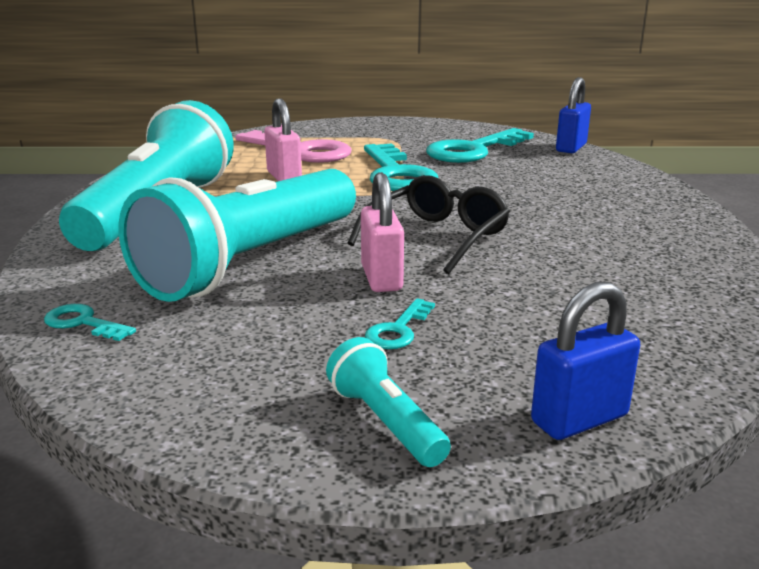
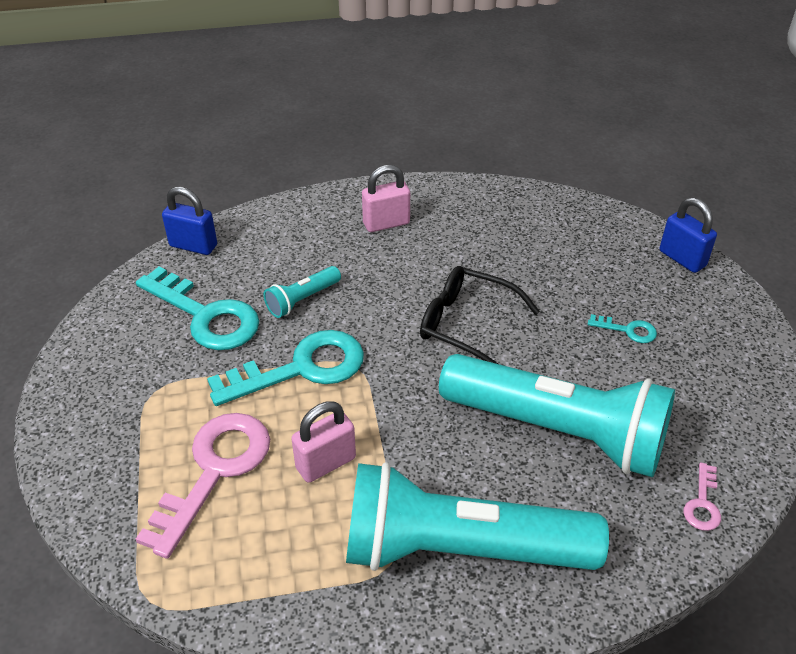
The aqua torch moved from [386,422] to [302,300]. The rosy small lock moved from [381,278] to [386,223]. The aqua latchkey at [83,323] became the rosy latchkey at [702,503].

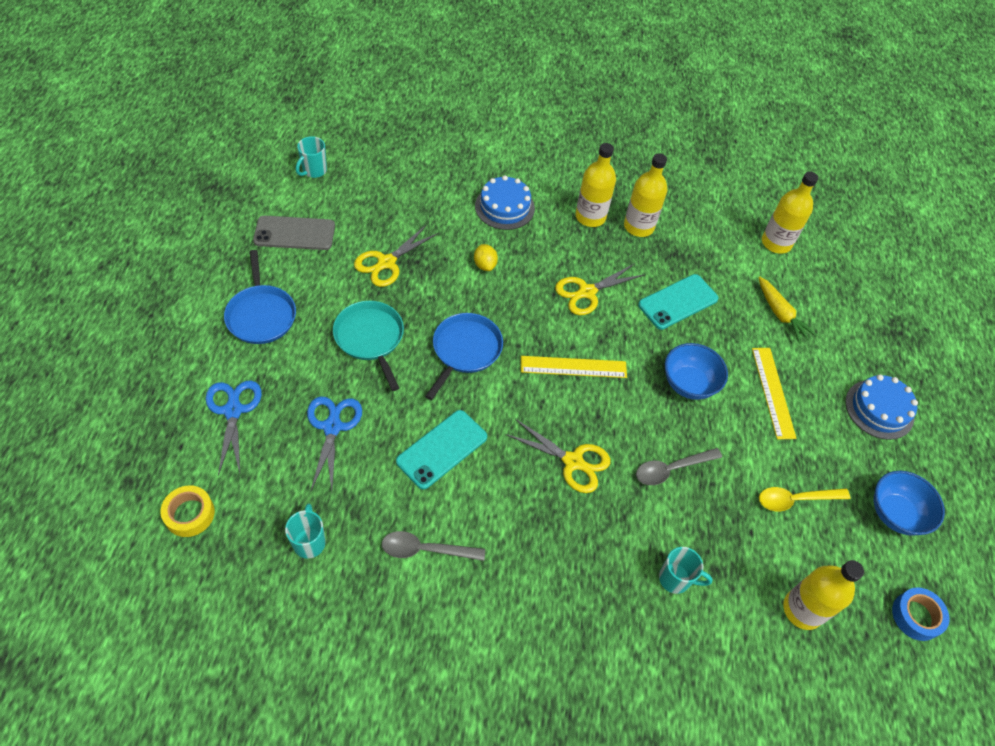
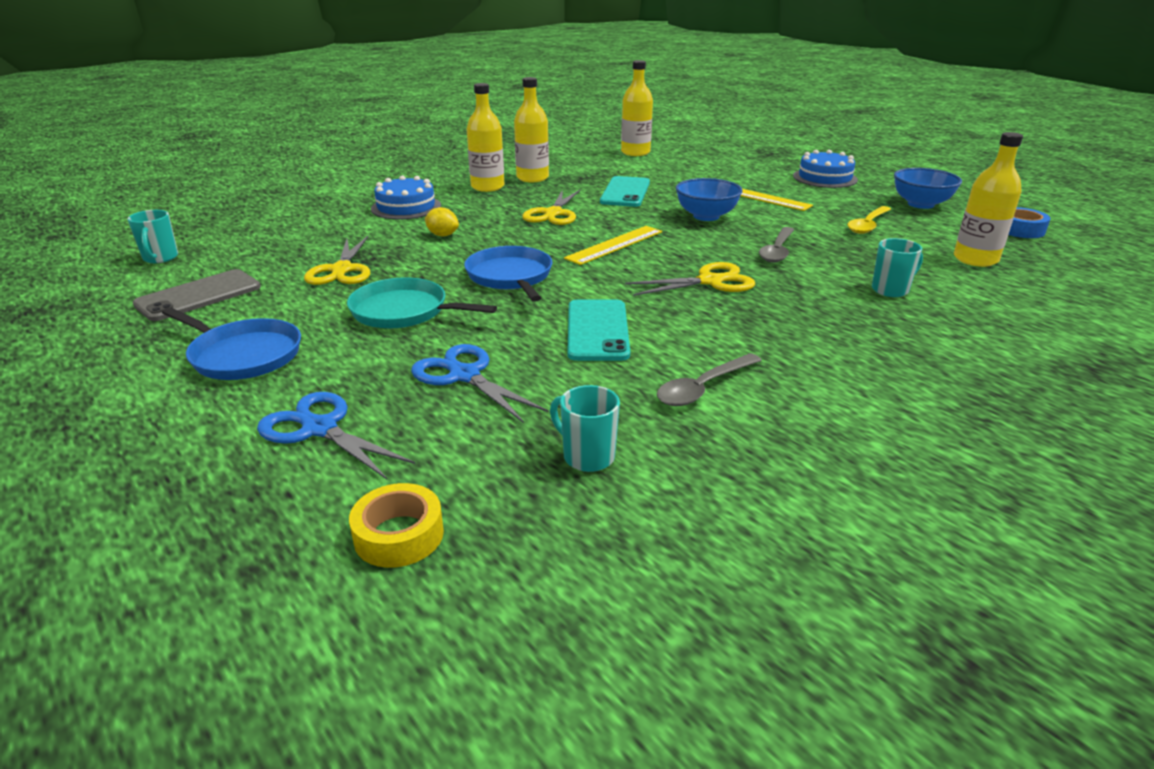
The yellow carrot at [780,314] disappeared.

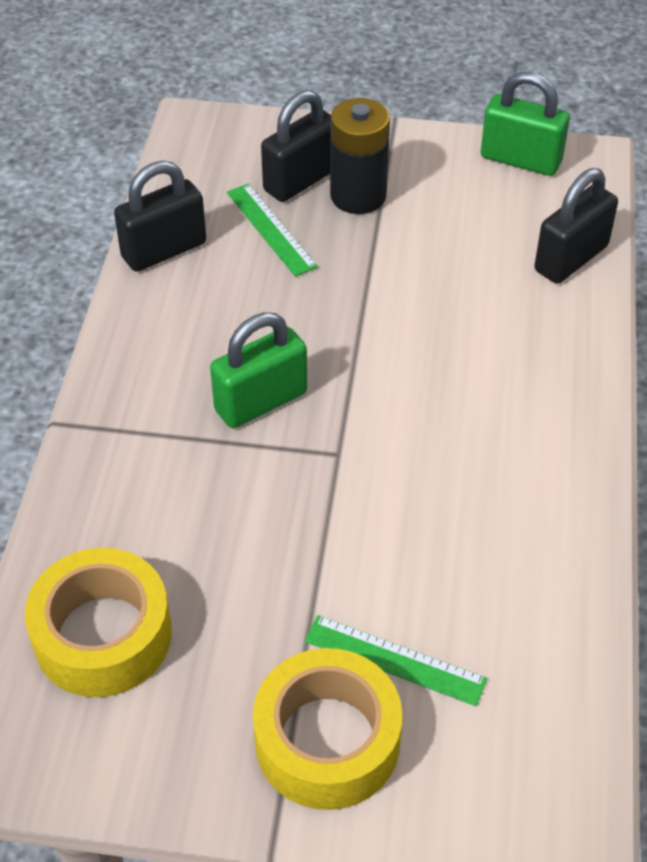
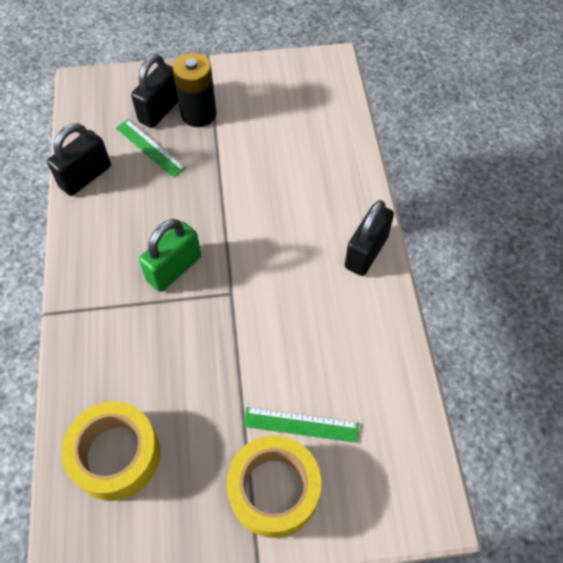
The jet-black small lock moved from [571,258] to [366,252]. The emerald small lock at [520,160] disappeared.

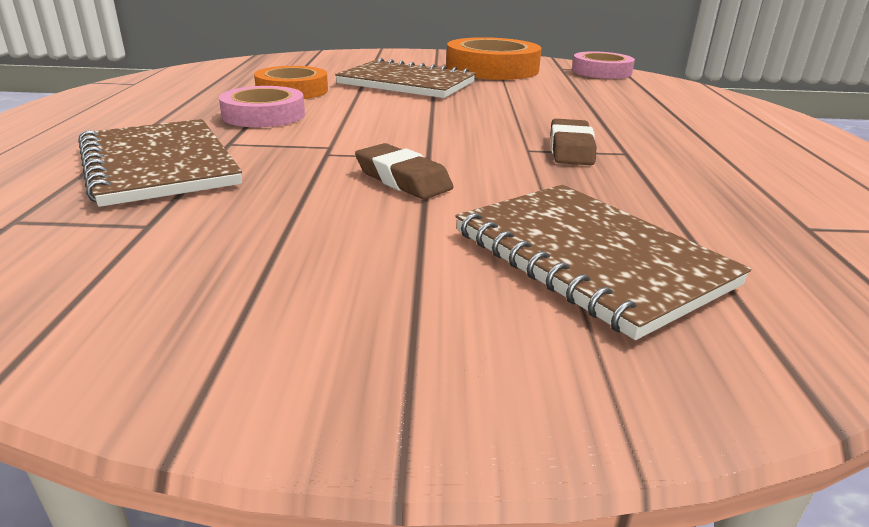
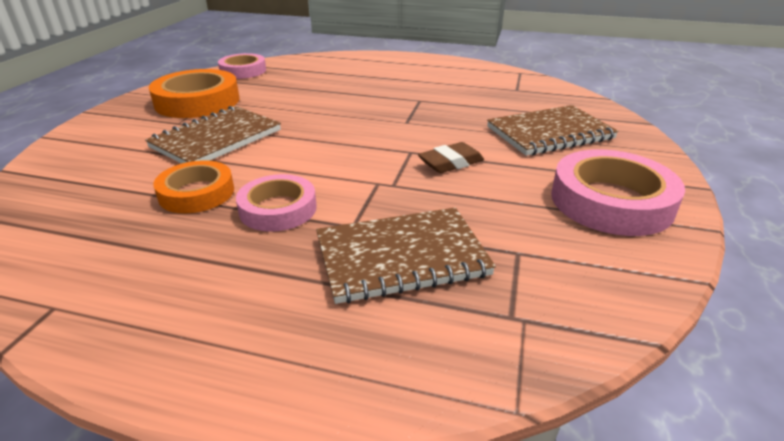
The rosy tape at [611,201] appeared. The russet gum eraser at [571,149] disappeared.

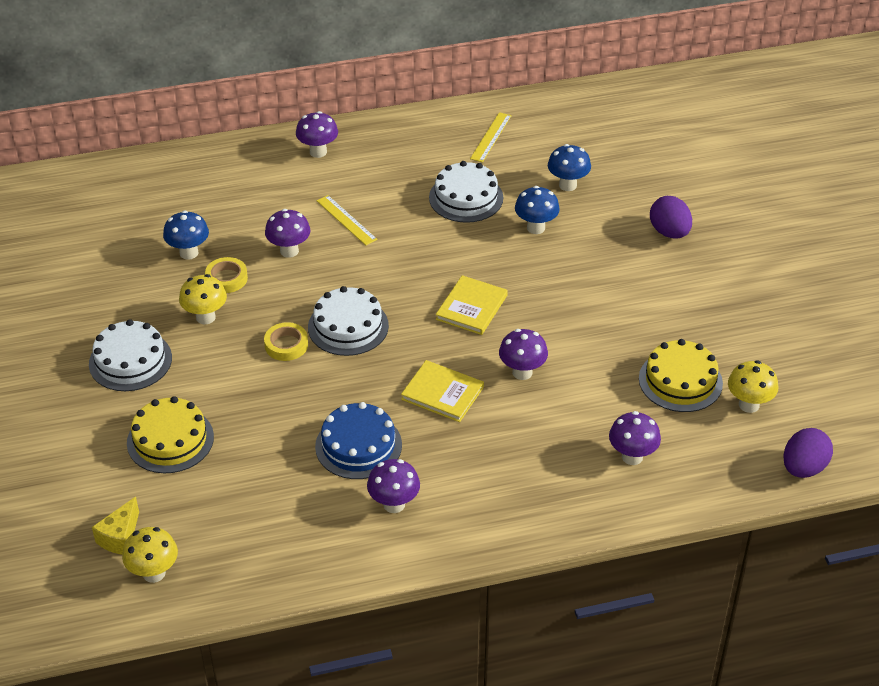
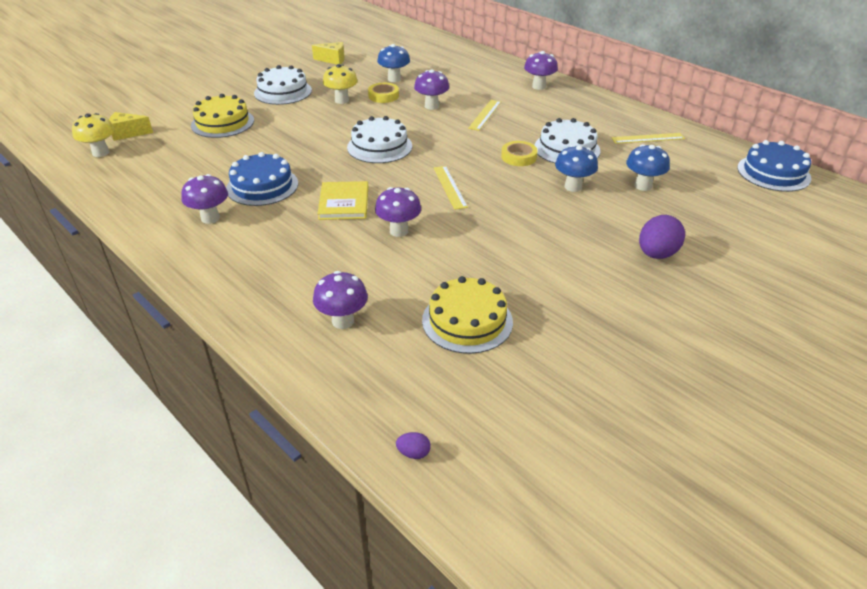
The yellow piece of cheese at [333,60] appeared. The violet egg at [803,468] changed to 0.46 times the size. The yellow hardback at [472,307] was replaced by the yellow ruler at [449,187]. The yellow tape moved from [286,345] to [518,157]. The royal blue layer cake at [773,173] appeared. The yellow fungus at [749,405] disappeared.

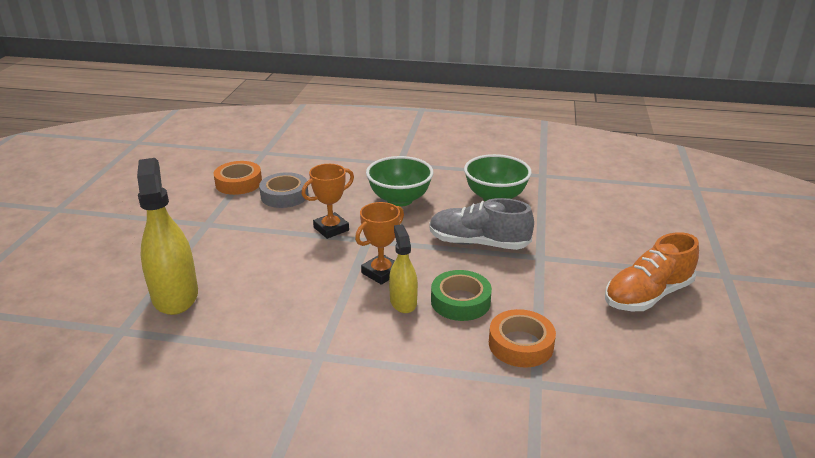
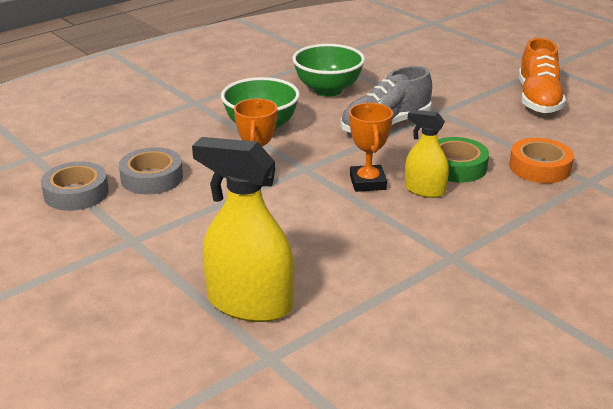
The bright orange tape at [239,183] became the gray tape at [76,193].

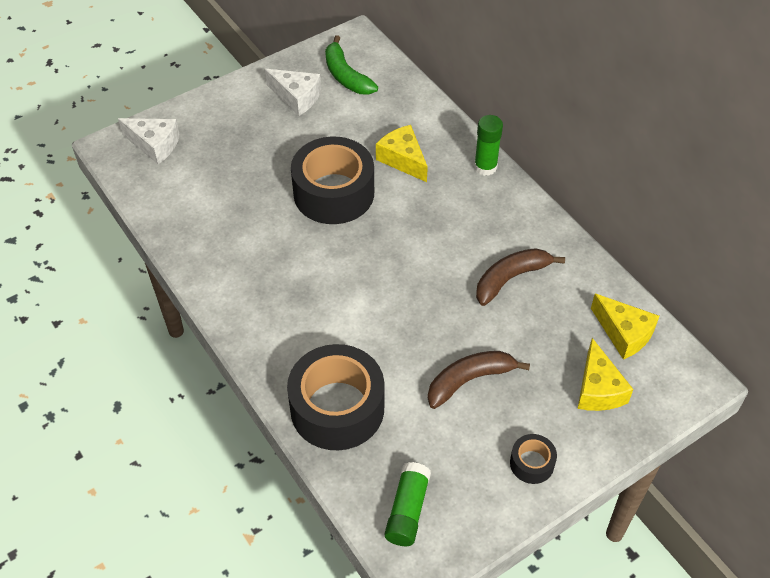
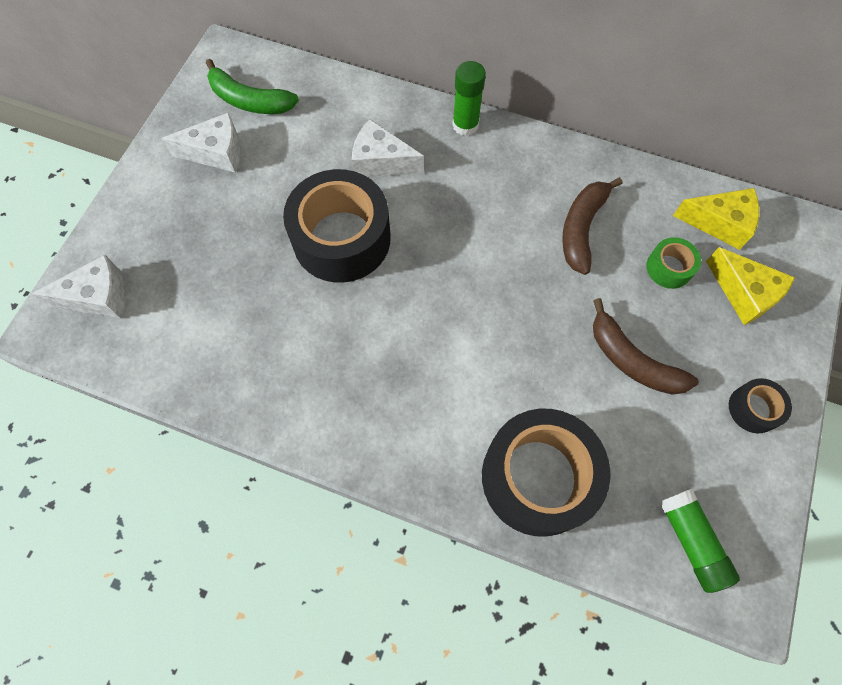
The yellow piece of cheese at [403,159] became the white piece of cheese at [381,161]. The russet banana at [469,380] turned 75 degrees counterclockwise. The emerald tape at [669,268] appeared.

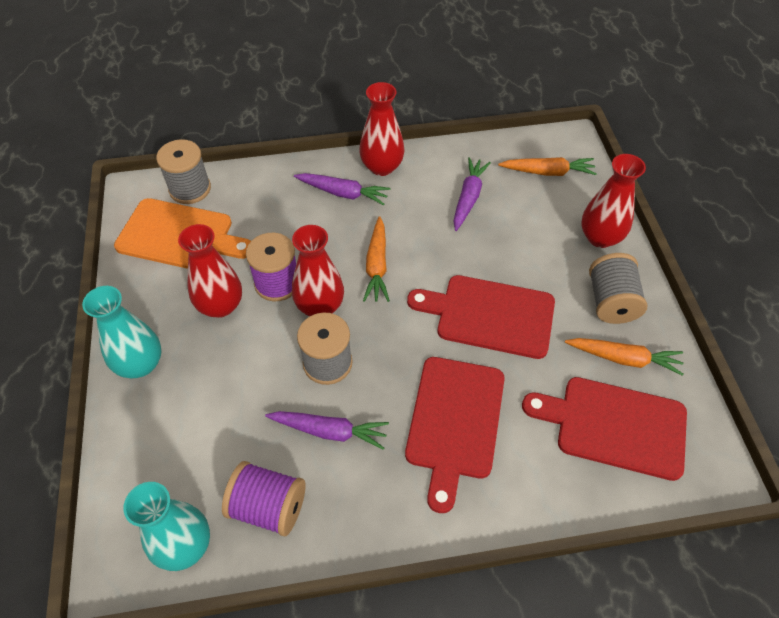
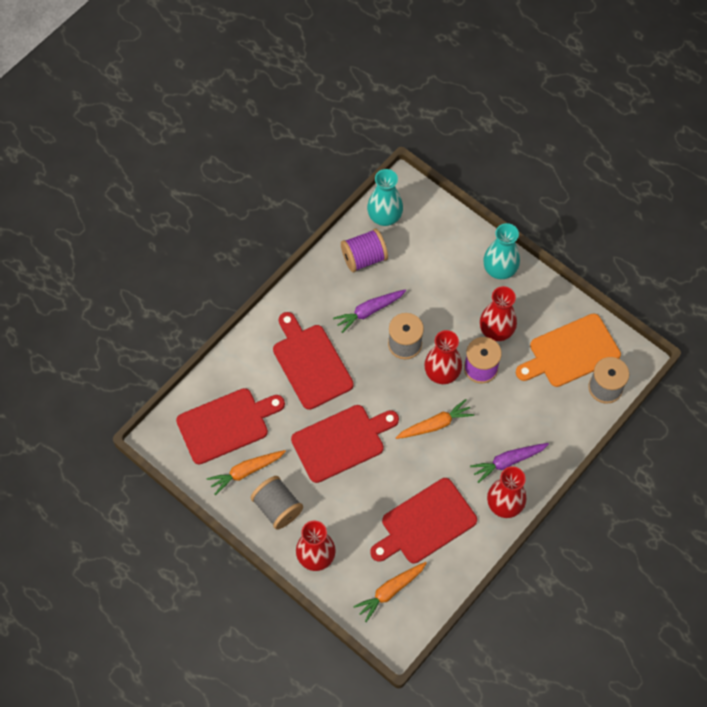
The violet carrot at [468,198] was replaced by the red bread board at [425,523]. The bright orange carrot at [377,265] turned 105 degrees clockwise.

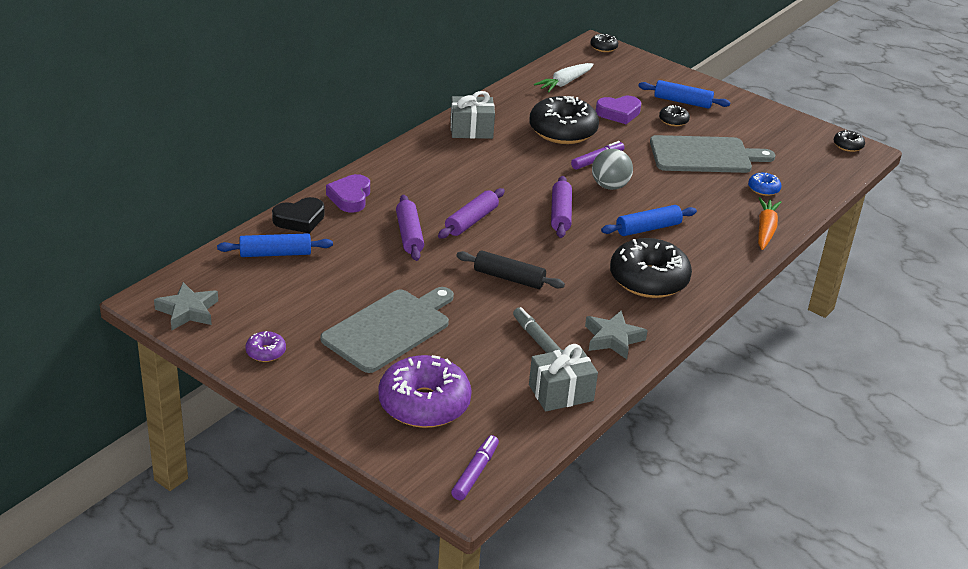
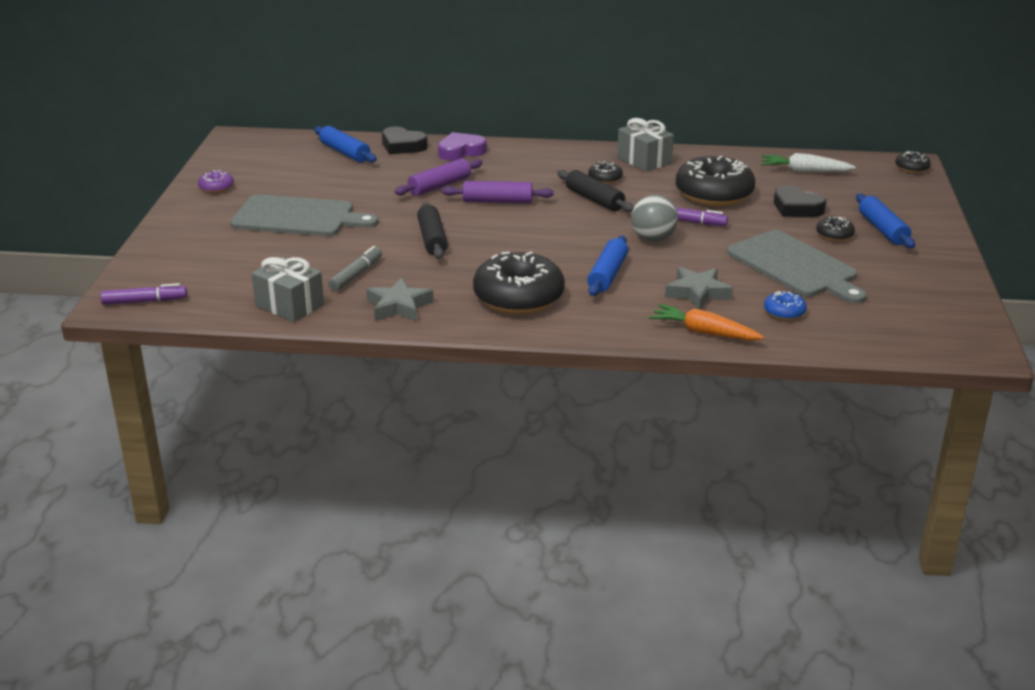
The jet-black pastry roller at [594,199] appeared. The royal blue pastry roller at [648,228] turned 75 degrees clockwise. The jet-black donut moved from [848,146] to [605,178]. The bright orange carrot at [765,229] turned 135 degrees counterclockwise. The gray five-pointed star moved from [188,311] to [697,293]. The violet love heart at [618,113] became the jet-black love heart at [796,207]. The violet donut at [424,404] disappeared. The violet pastry roller at [560,214] disappeared.

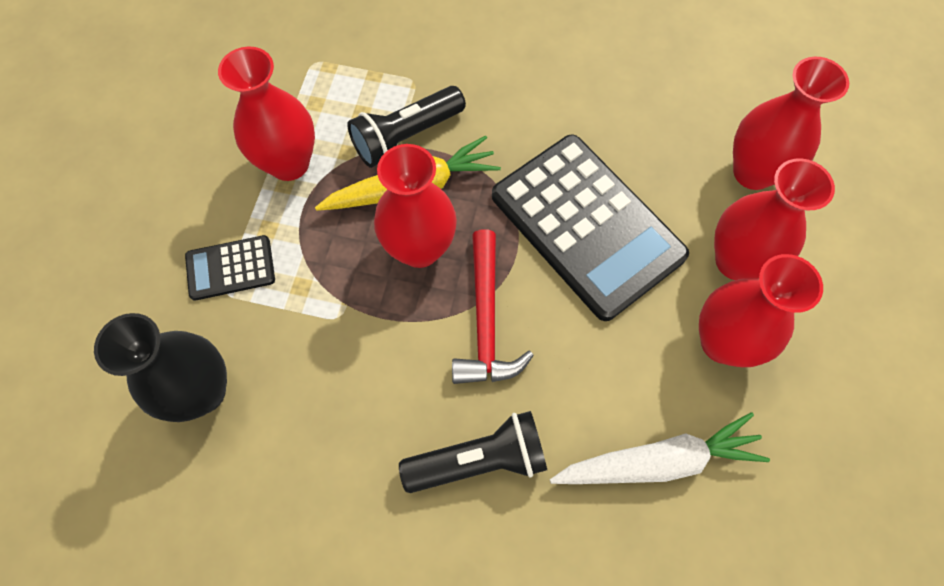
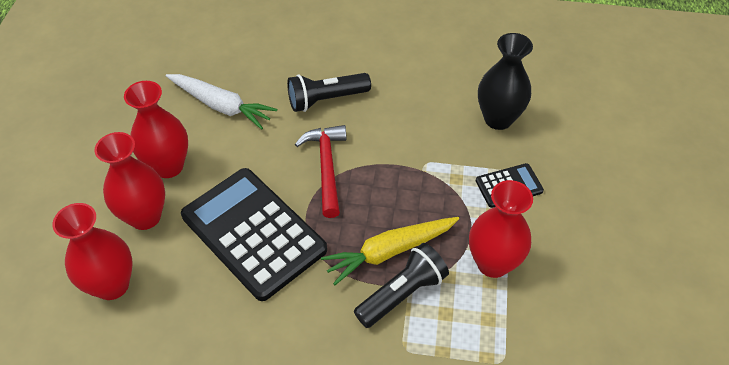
The white carrot at [659,461] turned 135 degrees counterclockwise. The red vase at [419,248] disappeared.

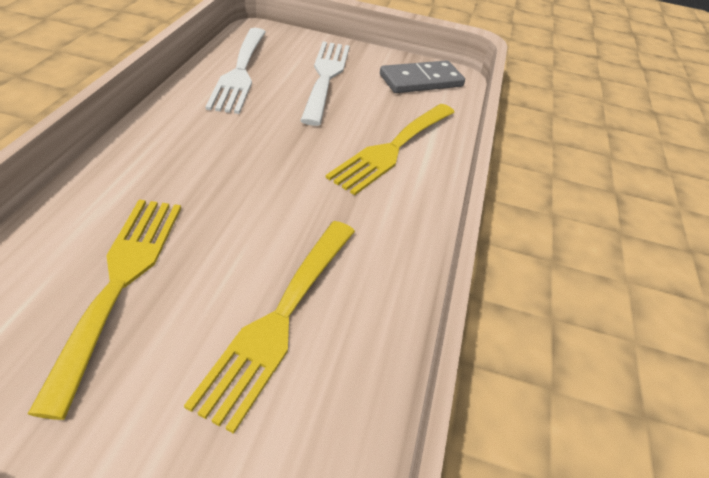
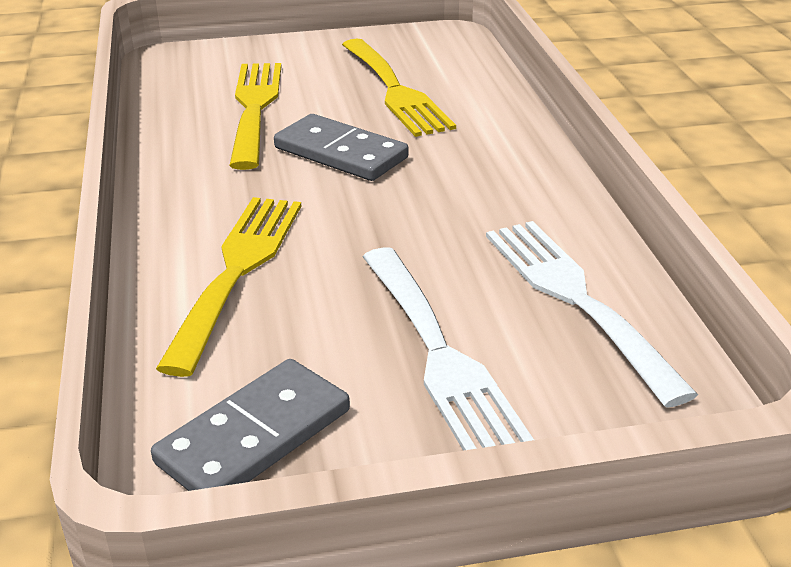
The gray domino at [341,153] appeared.

